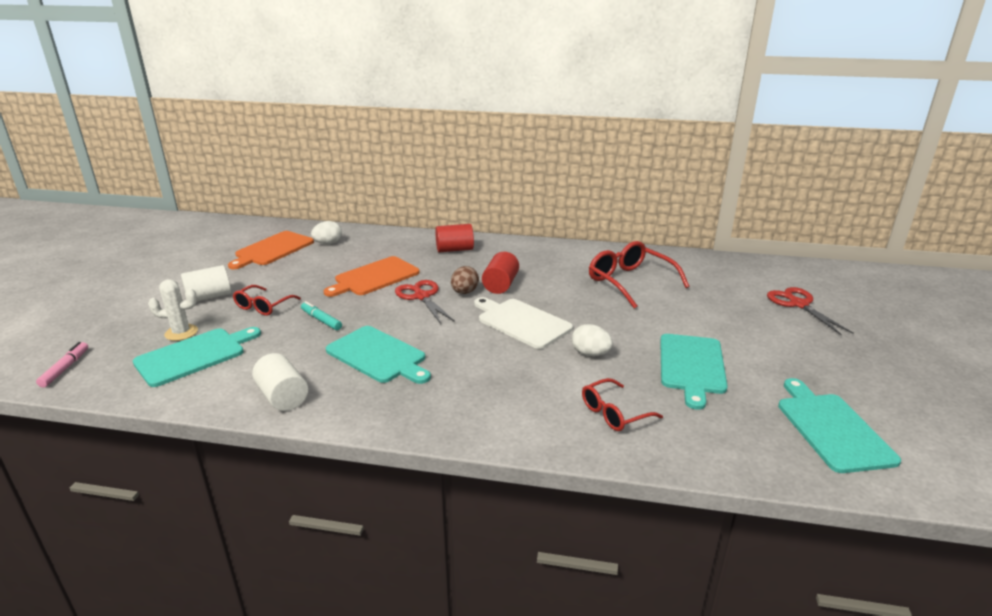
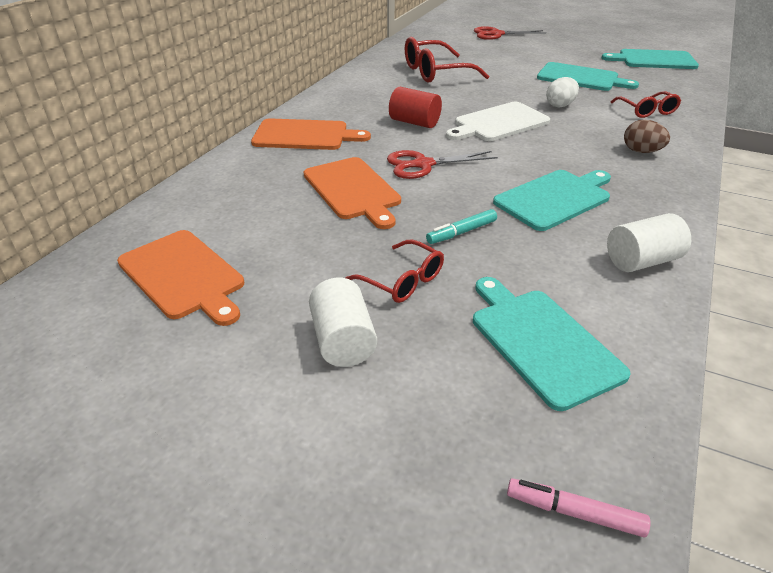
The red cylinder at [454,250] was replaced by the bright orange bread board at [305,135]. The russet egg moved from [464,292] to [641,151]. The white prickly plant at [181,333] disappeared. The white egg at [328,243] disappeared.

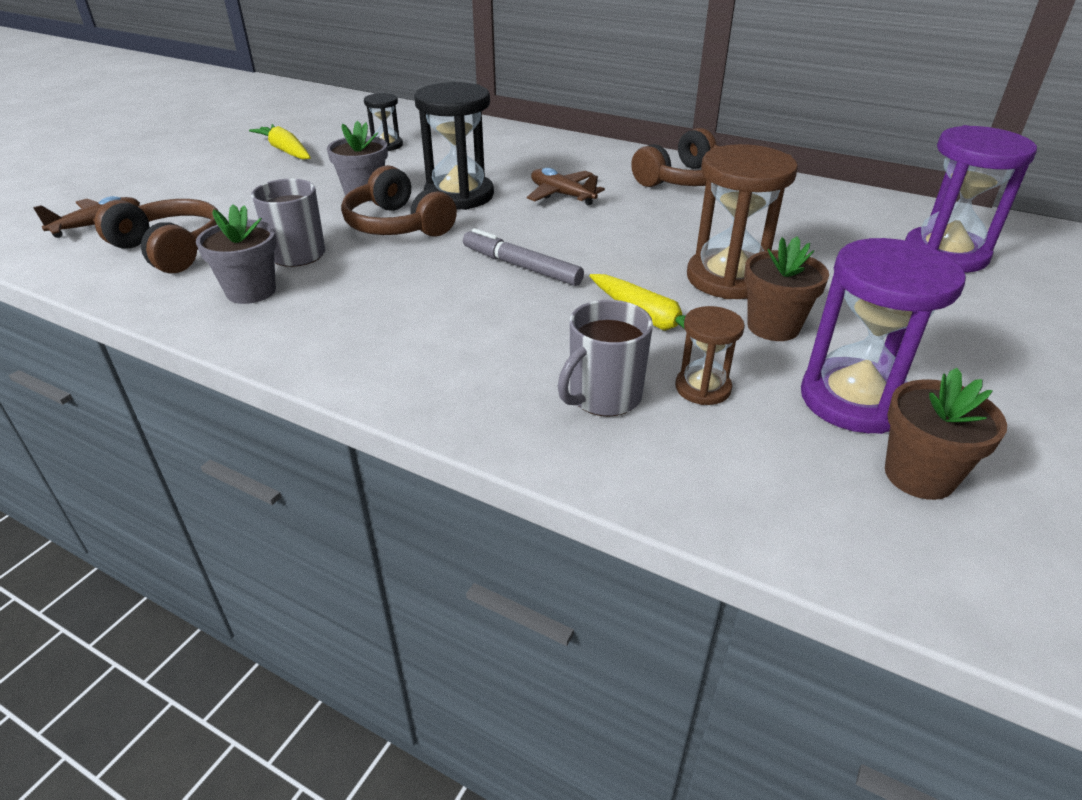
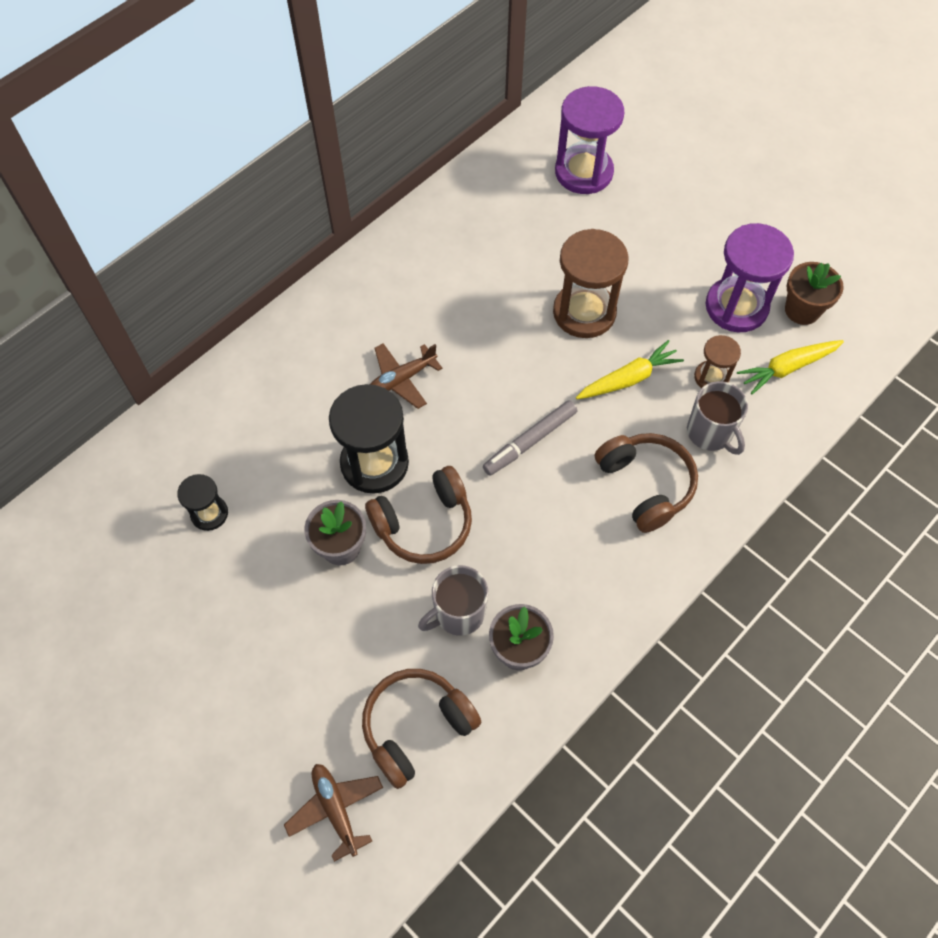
The russet headset moved from [684,180] to [645,485]. The yellow carrot moved from [285,151] to [787,368]. The russet flower pot at [773,327] disappeared.

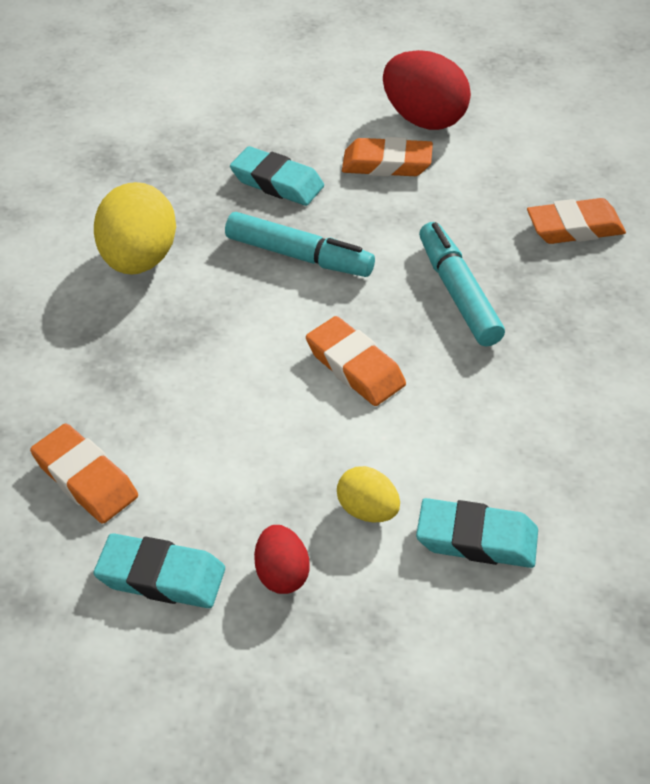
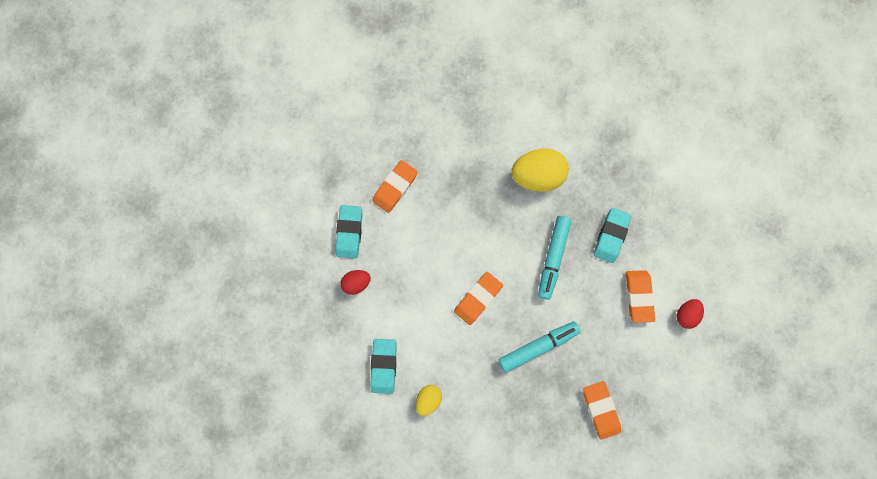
The yellow egg moved from [368,510] to [428,399]. The red egg at [424,119] changed to 0.53 times the size.

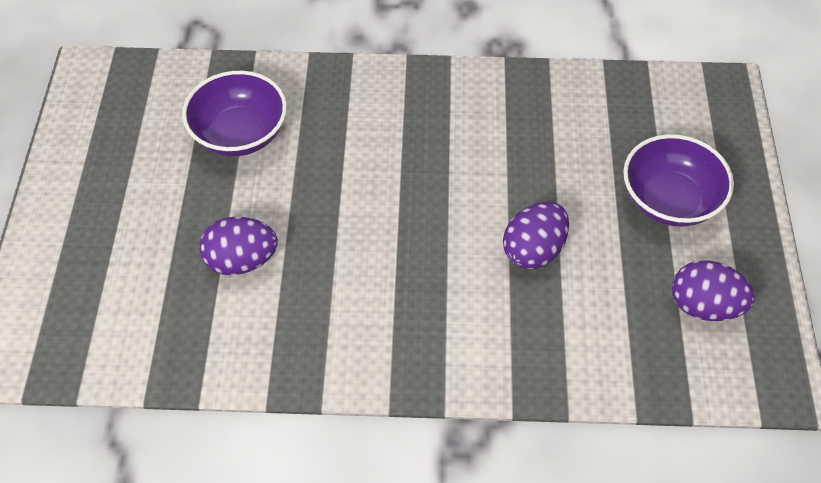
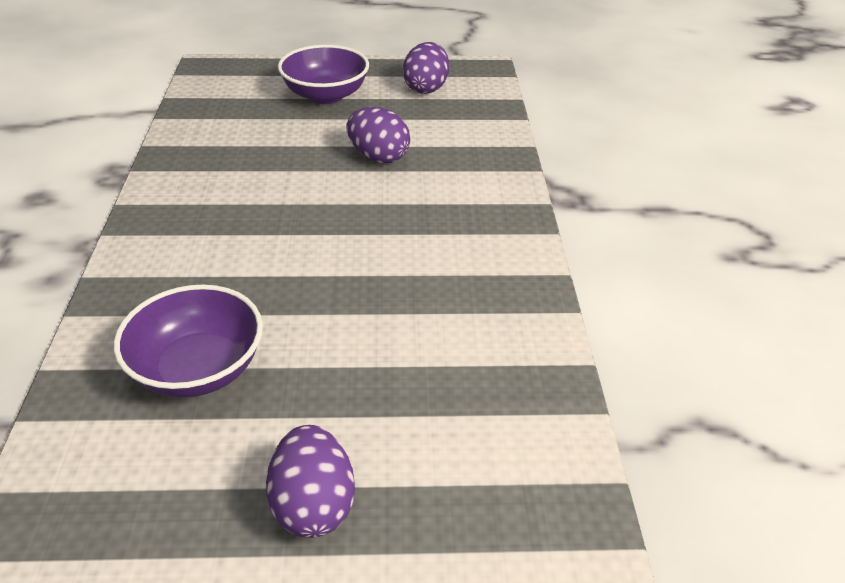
The violet egg moved from [241,261] to [313,504].

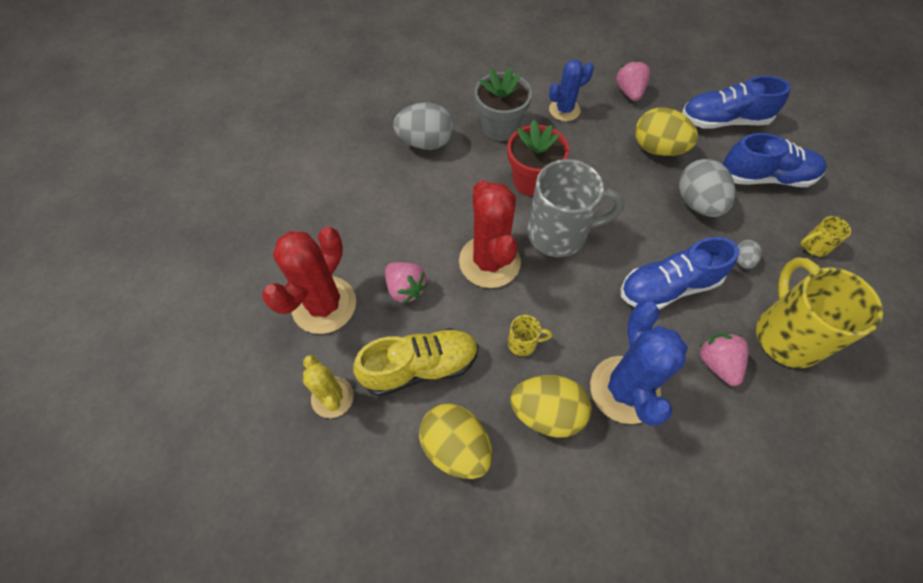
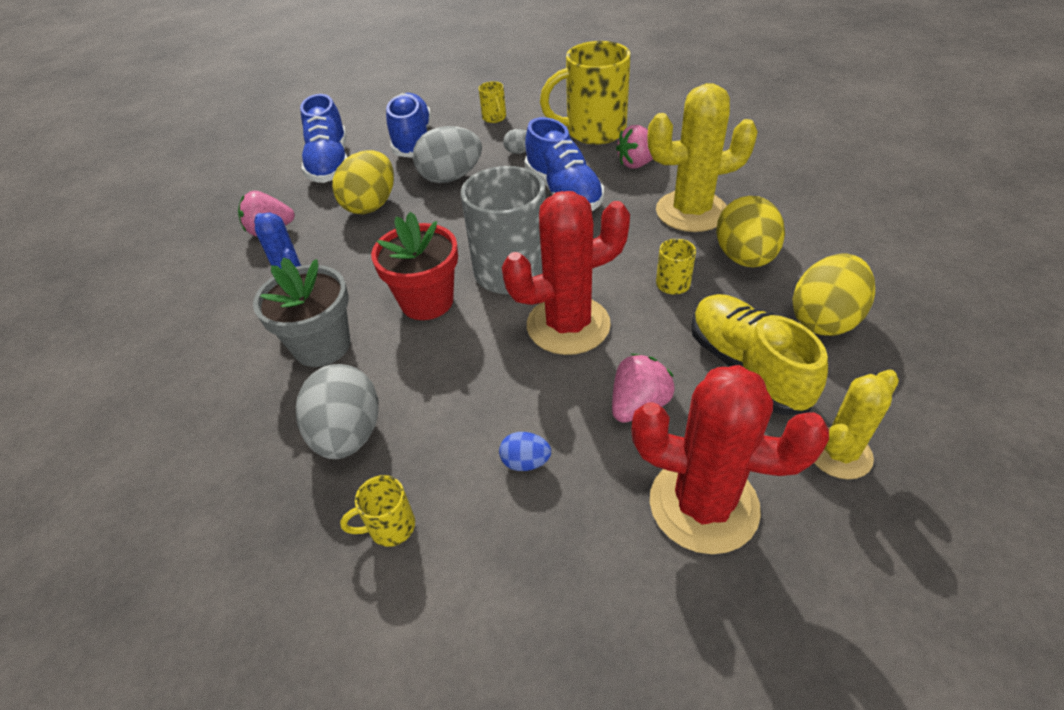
The yellow coffee mug at [390,527] appeared. The royal blue egg at [525,462] appeared. The royal blue prickly plant at [624,389] became the yellow prickly plant at [691,211].

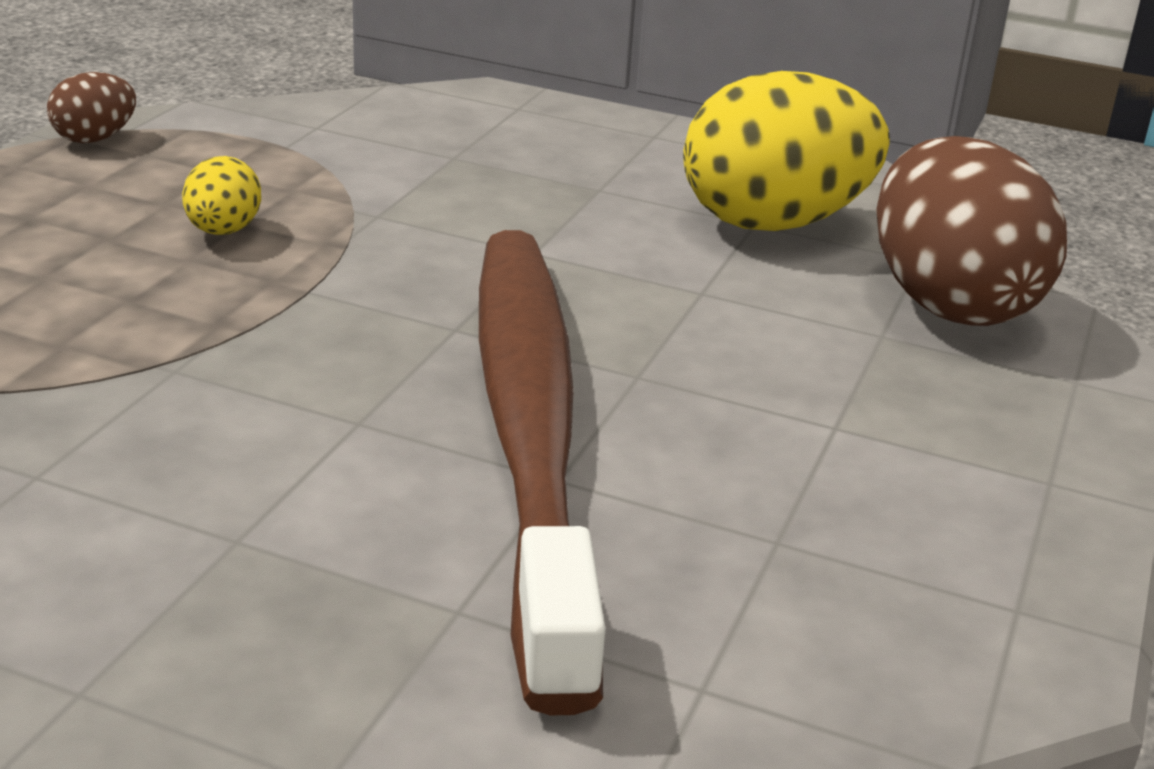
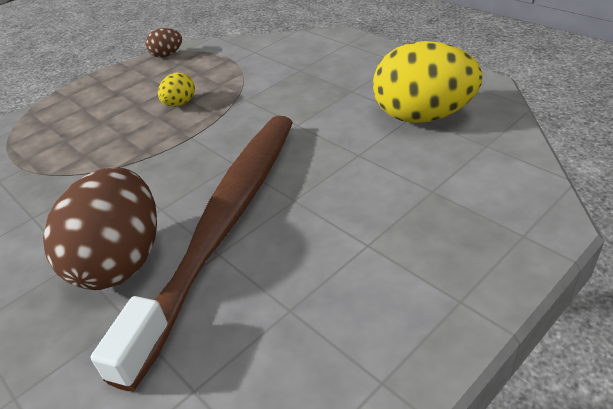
The russet egg moved from [950,304] to [121,261].

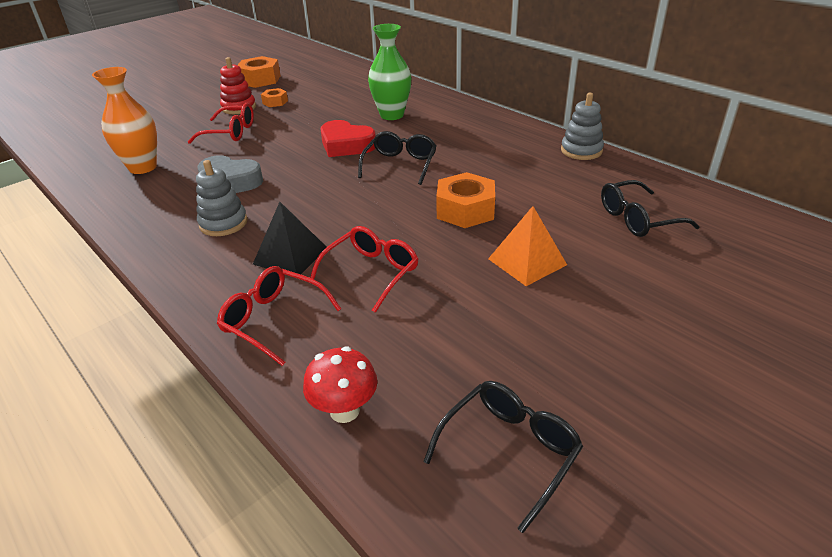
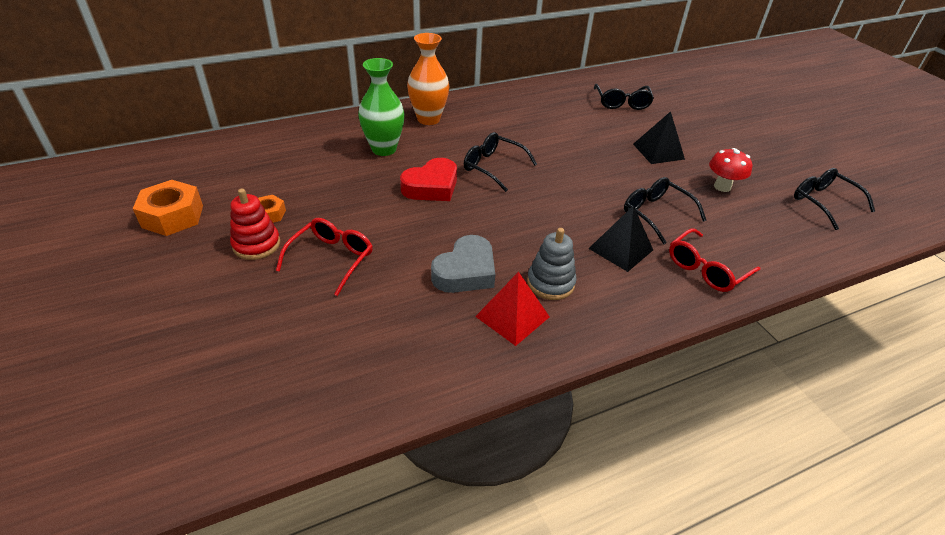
The bright orange vase moved from [143,167] to [428,119]. The red pyramid shape at [512,316] appeared. The red eyeglasses at [371,273] became the jet-black eyeglasses at [656,214]. The bright orange pyramid shape at [527,261] became the jet-black pyramid shape at [658,151]. The red fungus moved from [344,410] to [722,187]. The bright orange nut at [465,210] disappeared. The gray stacking rings at [581,151] disappeared.

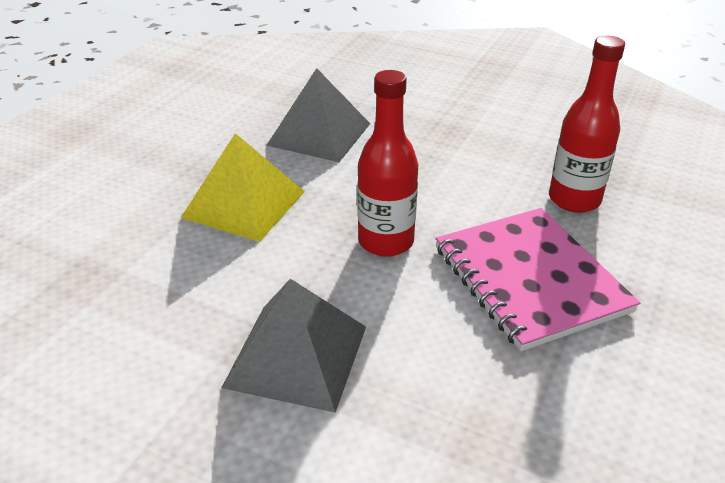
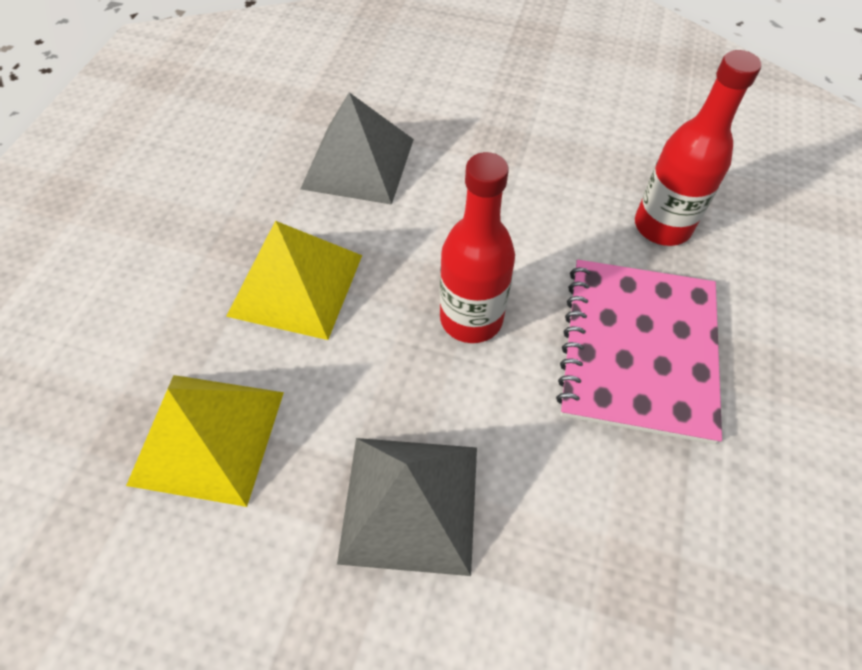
The yellow pyramid shape at [207,436] appeared. The rosy exercise book at [530,279] turned 45 degrees clockwise.

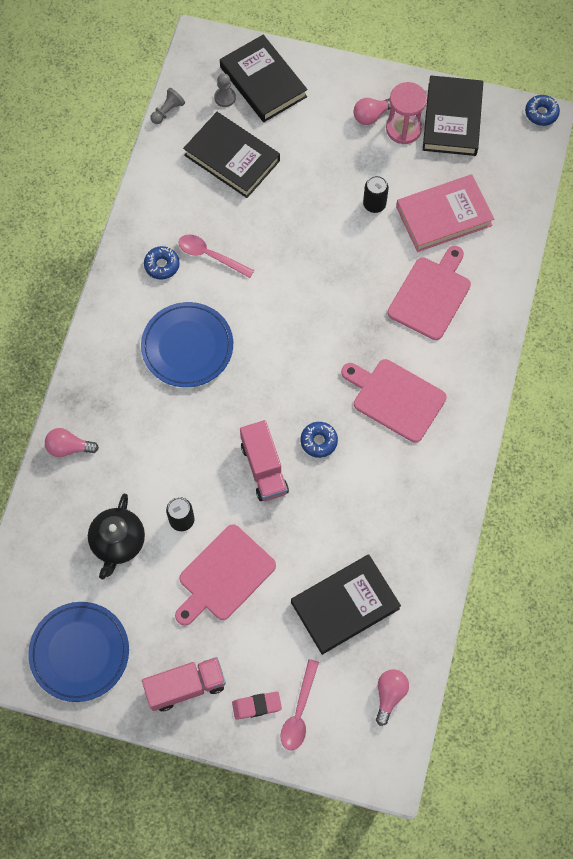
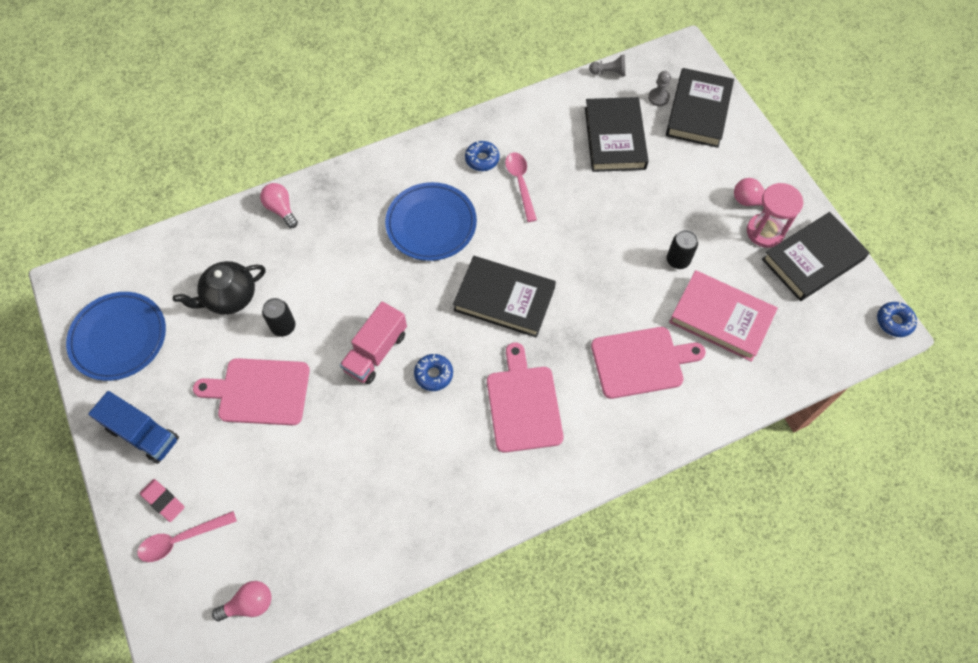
The rosy toy truck at [186,686] became the royal blue toy truck at [143,434]. The jet-black hardback moved from [345,605] to [504,299].

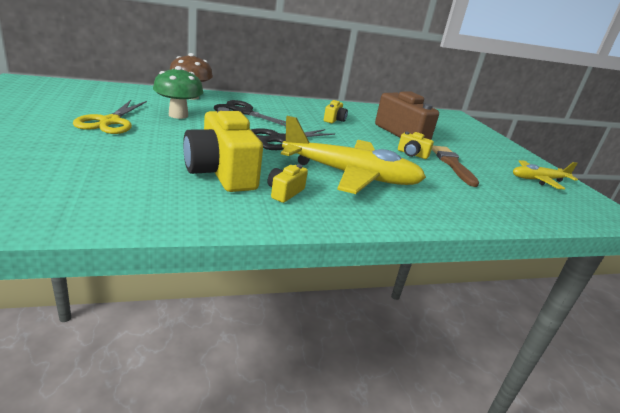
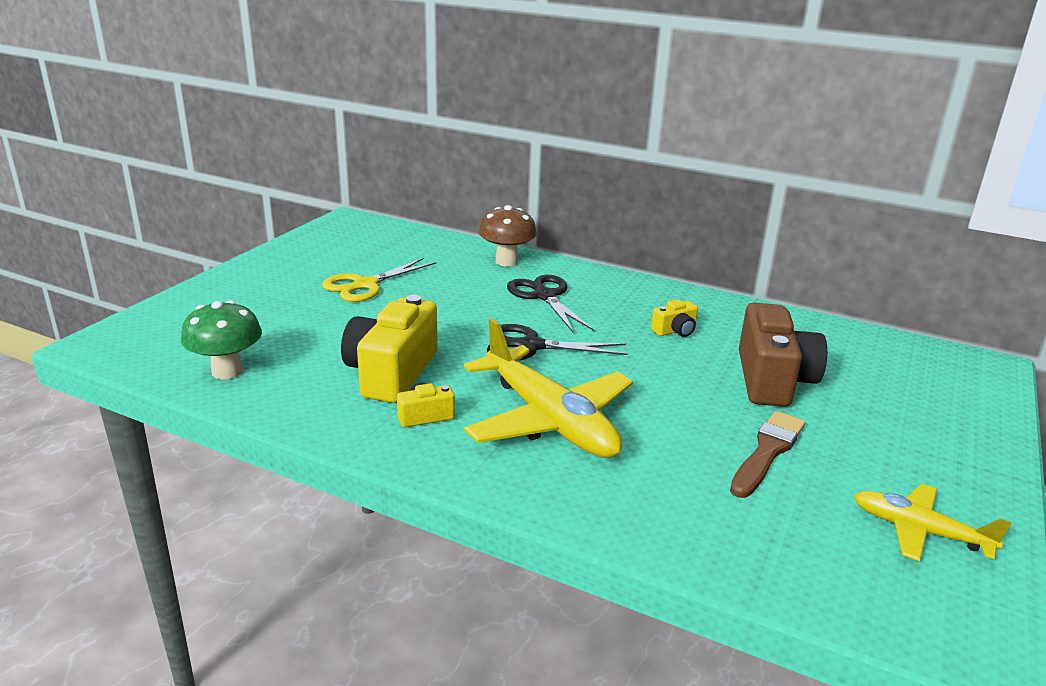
The emerald fungus moved from [178,115] to [227,371]. The yellow compact camera at [412,154] disappeared.

